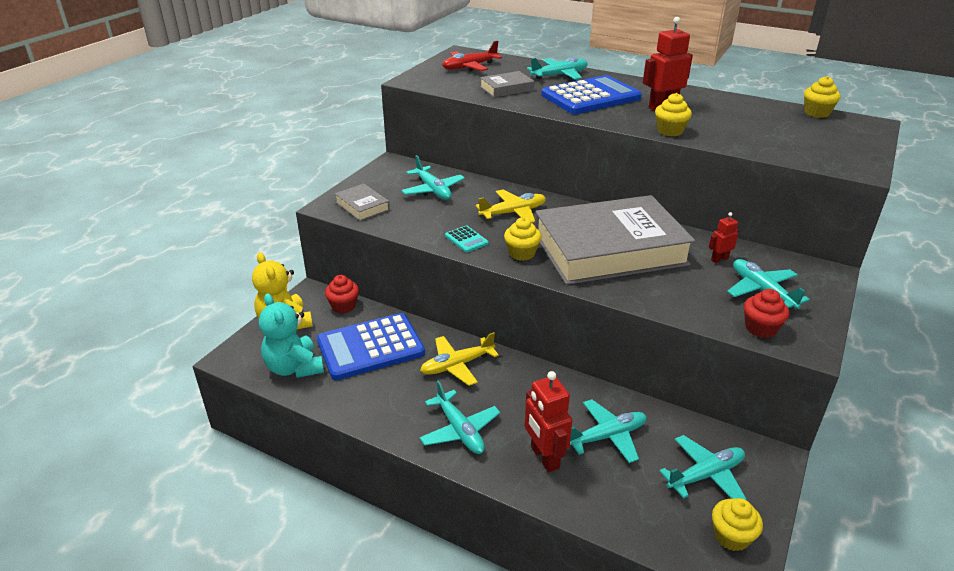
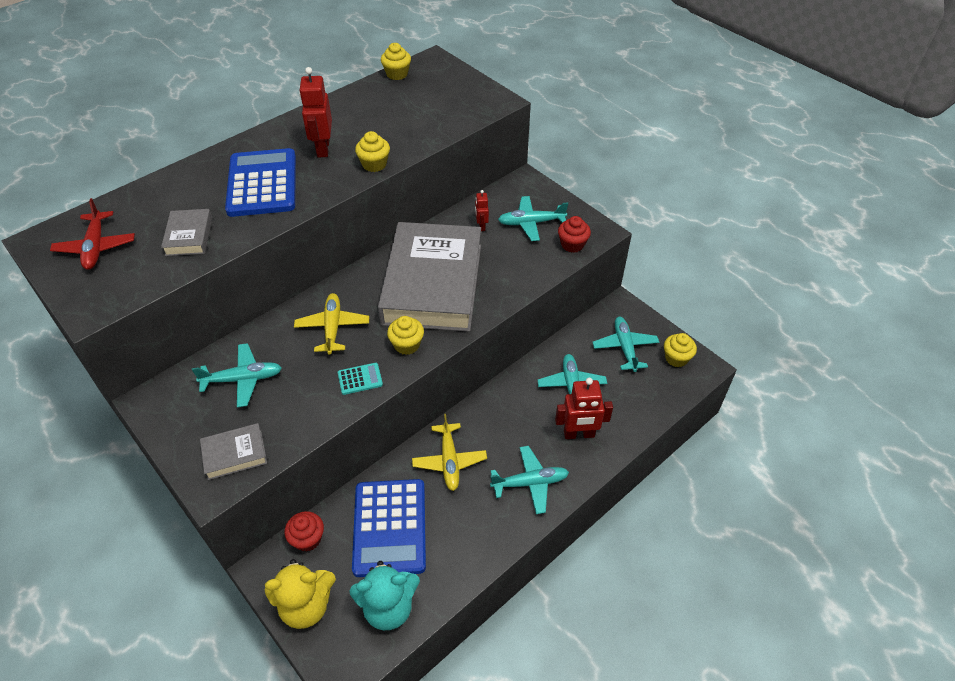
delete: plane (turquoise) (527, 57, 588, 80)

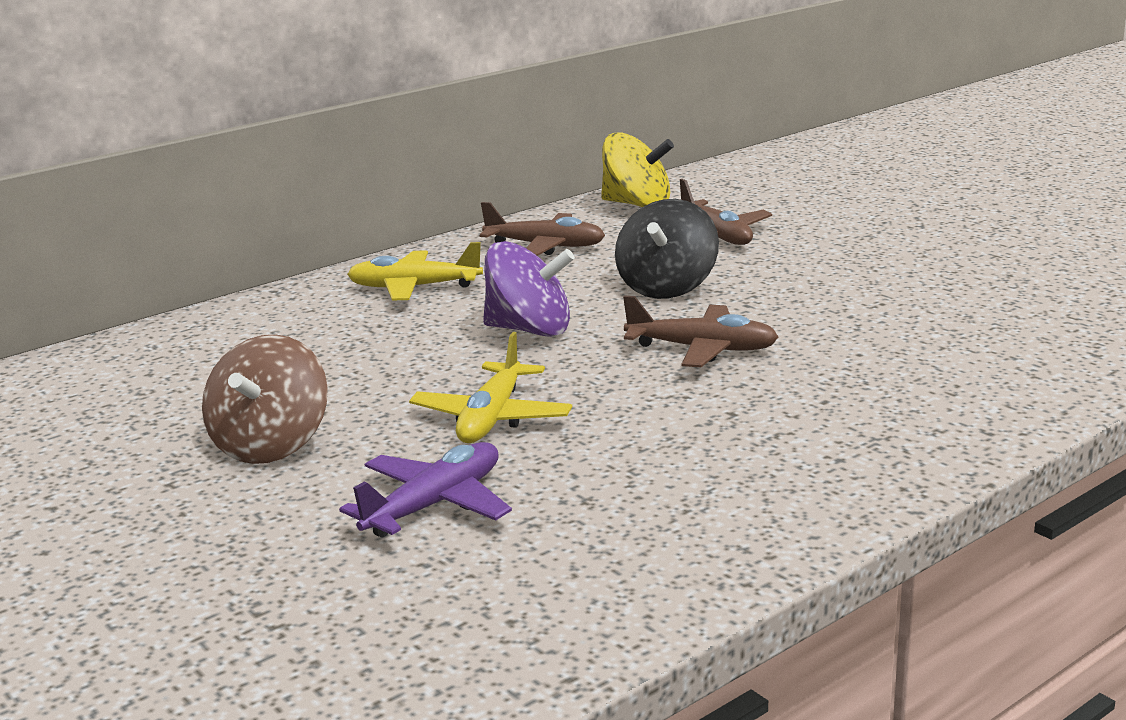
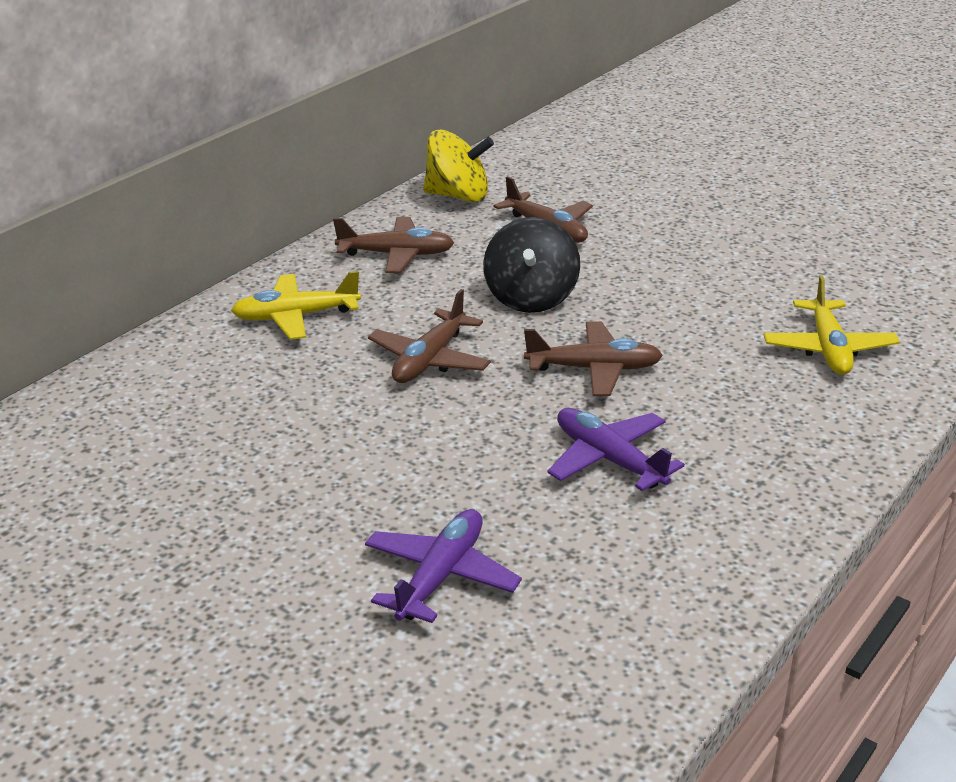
delete: spinning top (dark brown) (202, 334, 328, 464)
insert: plane (royal purple) (547, 408, 685, 491)
move: plane (golden) (409, 332, 572, 443) to (764, 275, 900, 375)
replace: spinning top (royal purple) (483, 241, 575, 337) to plane (dark brown) (368, 289, 491, 383)

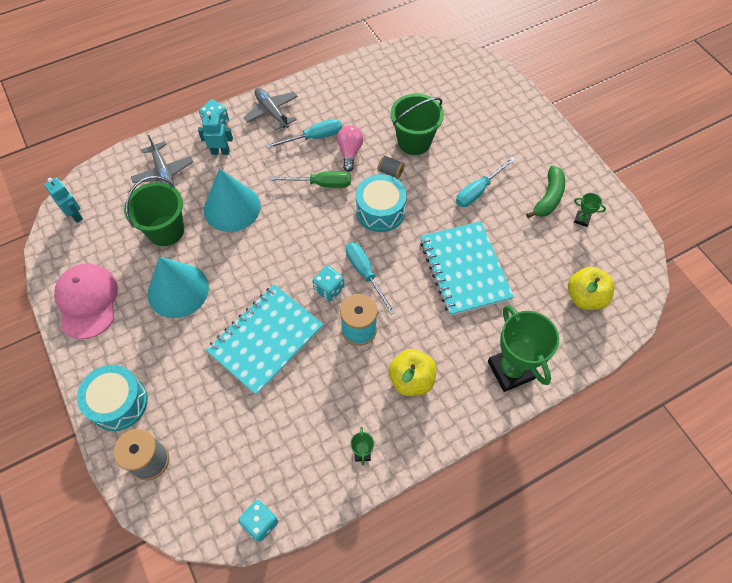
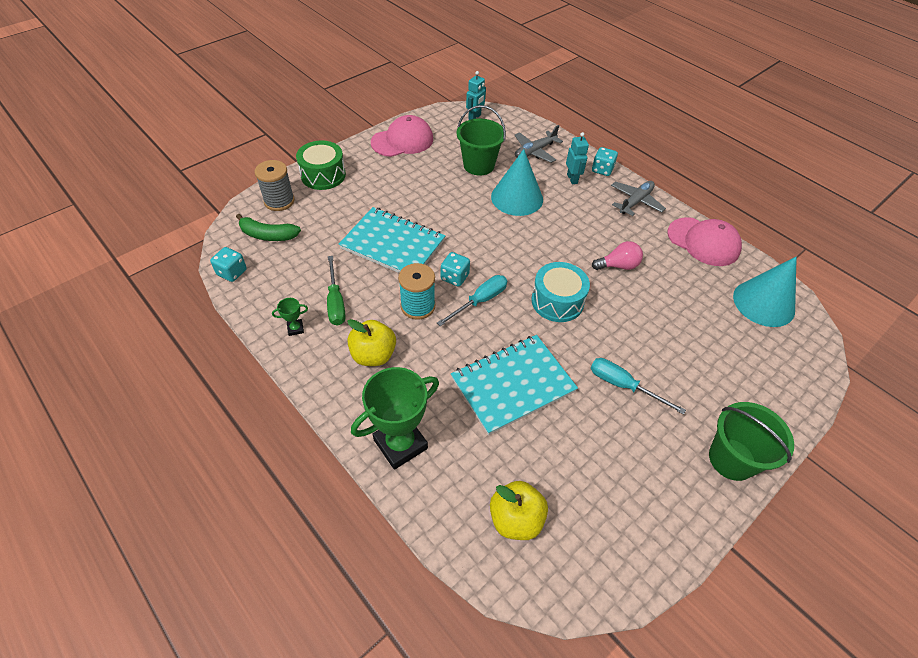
delete: screwdriver (turquoise) (266, 119, 342, 149); bobbin (grey) (378, 155, 405, 179); trophy (emerald) (574, 193, 606, 227)
insert: cap (rose-pink) (667, 217, 742, 266)
move: cone shape (turquoise) (148, 257, 209, 318) to (733, 257, 797, 327); screwdriver (emerald) (269, 171, 351, 188) to (327, 256, 345, 325); pail (emerald) (391, 93, 444, 155) to (709, 402, 794, 481); banana (emerald) (526, 166, 565, 218) to (236, 214, 301, 241)
recolor: drum (turquoise) (77, 365, 148, 431) to drum (emerald) (296, 140, 346, 190)

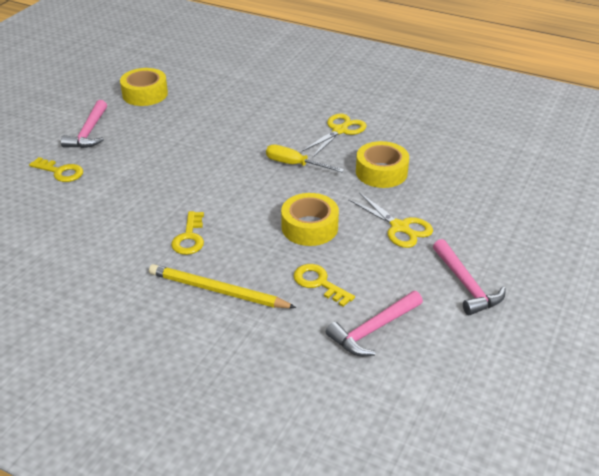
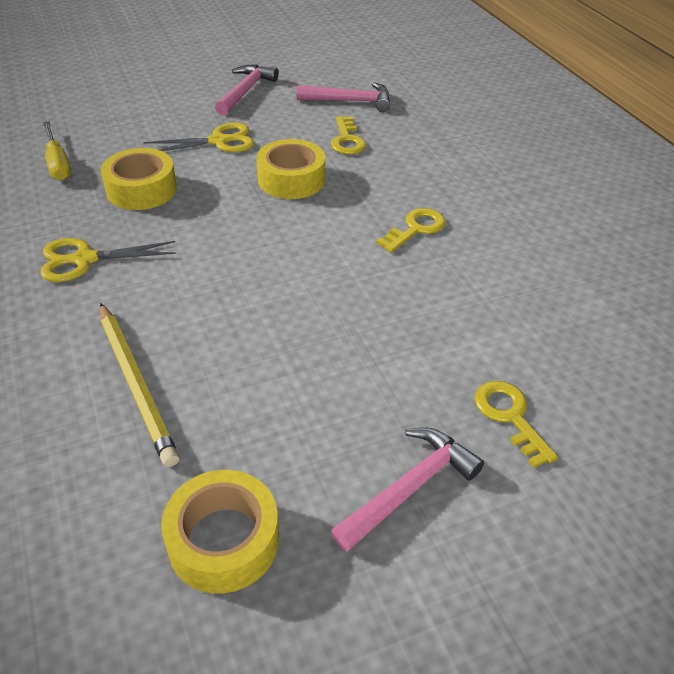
move: lead pencil (golden) (149, 264, 297, 308) to (100, 303, 179, 467); screwdriver (golden) (266, 145, 344, 172) to (43, 121, 71, 180)
rotate: scissors (golden) (348, 192, 433, 248) = (143, 123, 254, 152) 75 degrees clockwise

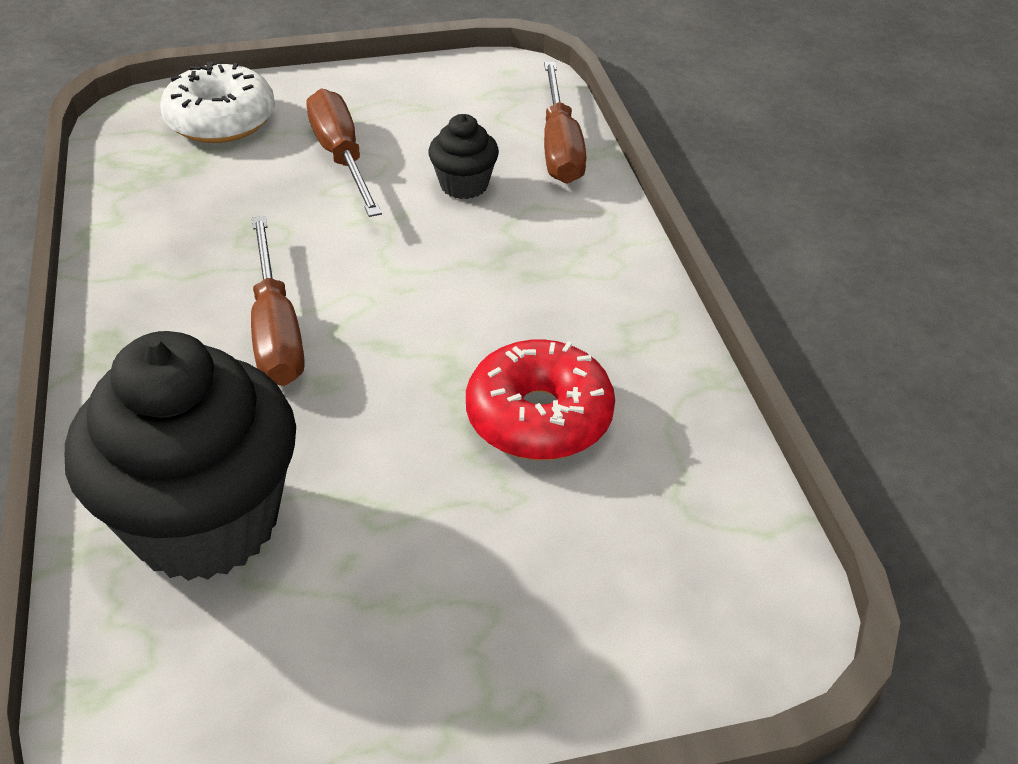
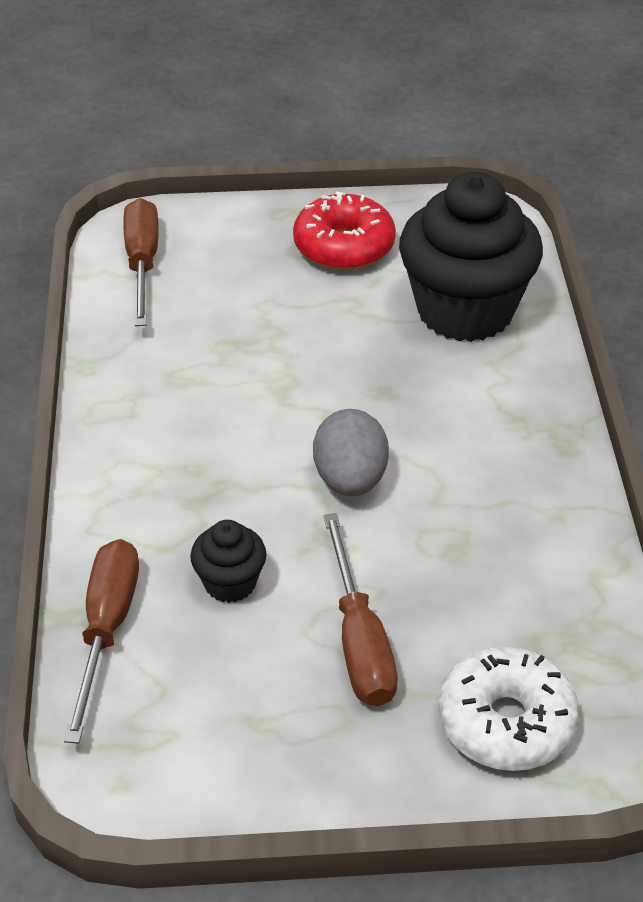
insert: egg shape (grey) (313, 409, 389, 496)
move: screwdriver (dark brown) (251, 216, 305, 386) to (123, 198, 159, 326); glazed donut (scarlet) (466, 339, 615, 460) to (293, 192, 396, 270)

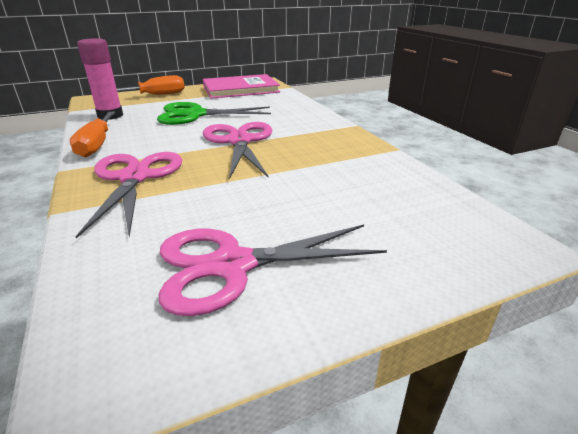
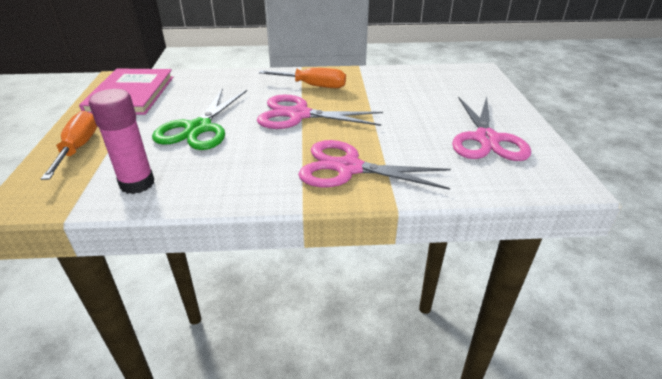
move: screwdriver (orange-coloured) (69, 112, 115, 157) to (259, 68, 346, 88)

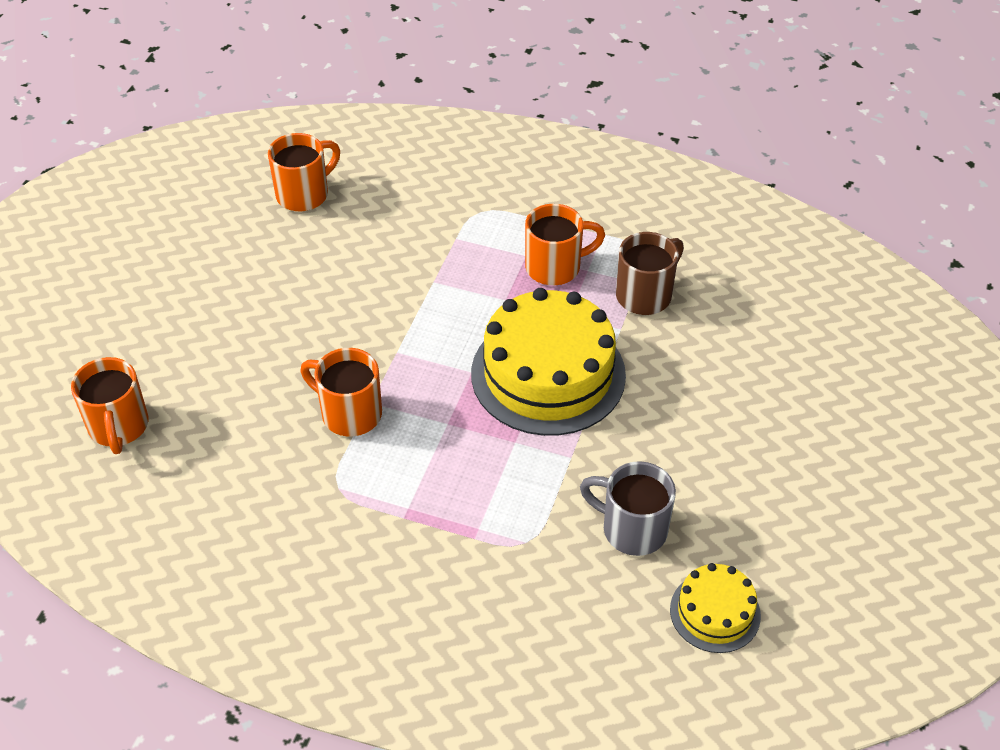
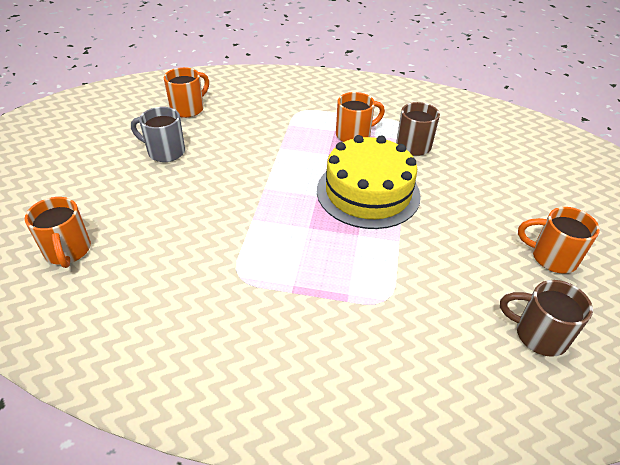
move: mug (orange-coloured) (300, 348, 382, 436) to (518, 207, 600, 274); mug (grey) (580, 461, 676, 556) to (131, 107, 185, 162)
replace: gateau (golden) (670, 563, 761, 653) to mug (dark brown) (500, 280, 593, 357)

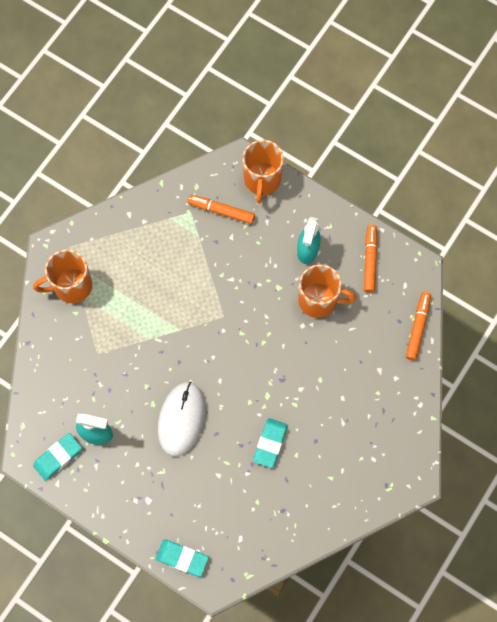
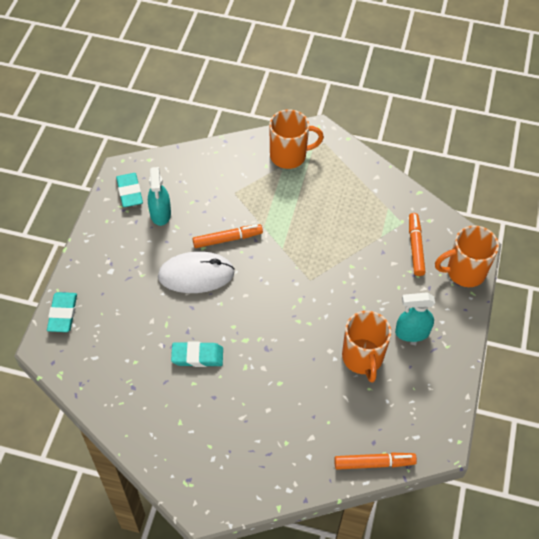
move: marker pen (orange-coloured) (364, 225, 378, 293) to (193, 224, 263, 248)
rotate: mug (orange-coloured) (33, 250, 92, 303) = (269, 109, 324, 169) 120 degrees clockwise; eraser (turquoise) (33, 433, 82, 481) = (116, 173, 143, 207) 45 degrees clockwise

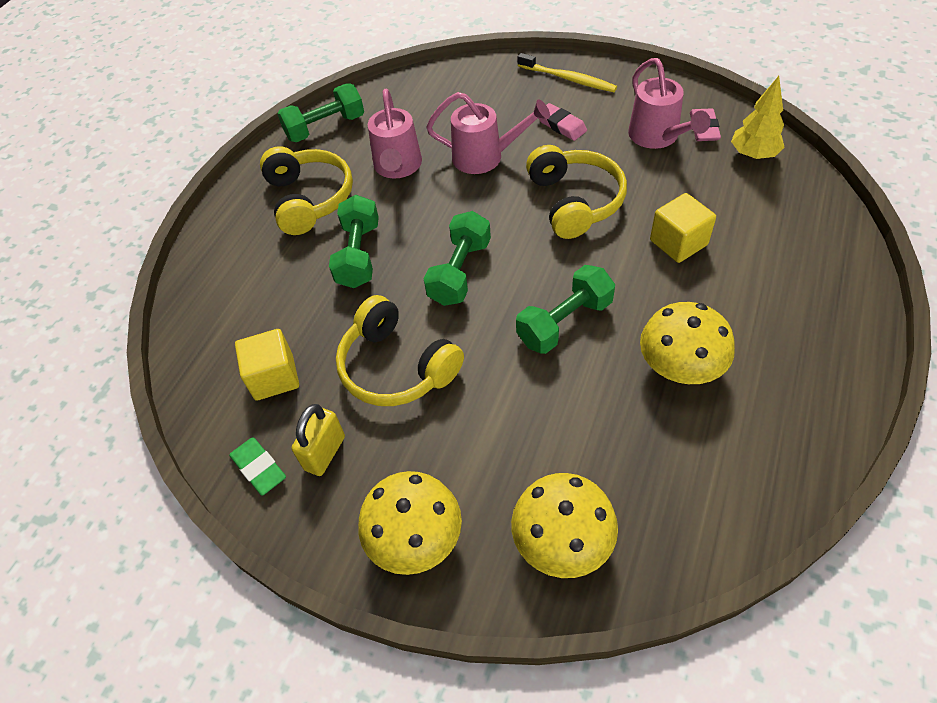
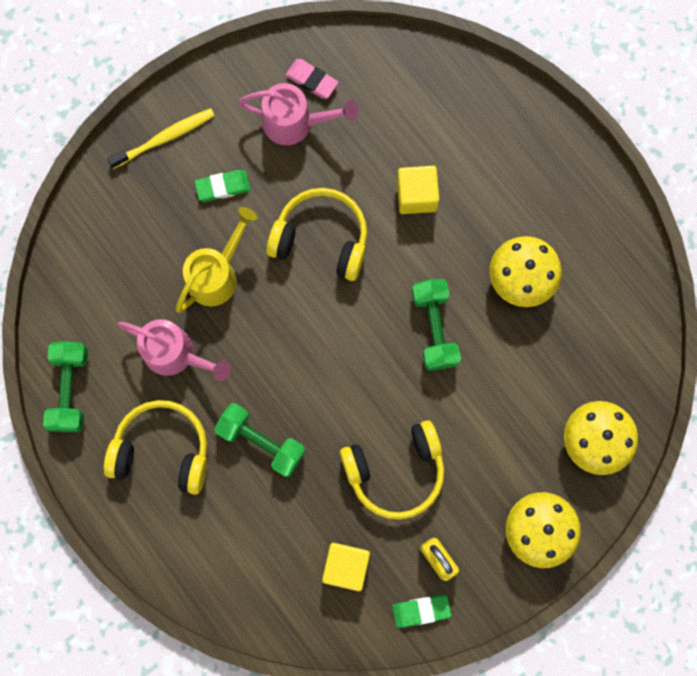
delete: hand weight (emerald) (424, 211, 491, 306); tree (golden) (731, 76, 785, 159)
recolor: sprinkling can (rose-pink) (426, 92, 550, 174) to sprinkling can (golden) (175, 207, 258, 313); eraser (rose-pink) (539, 103, 587, 141) to eraser (emerald) (195, 170, 251, 201)

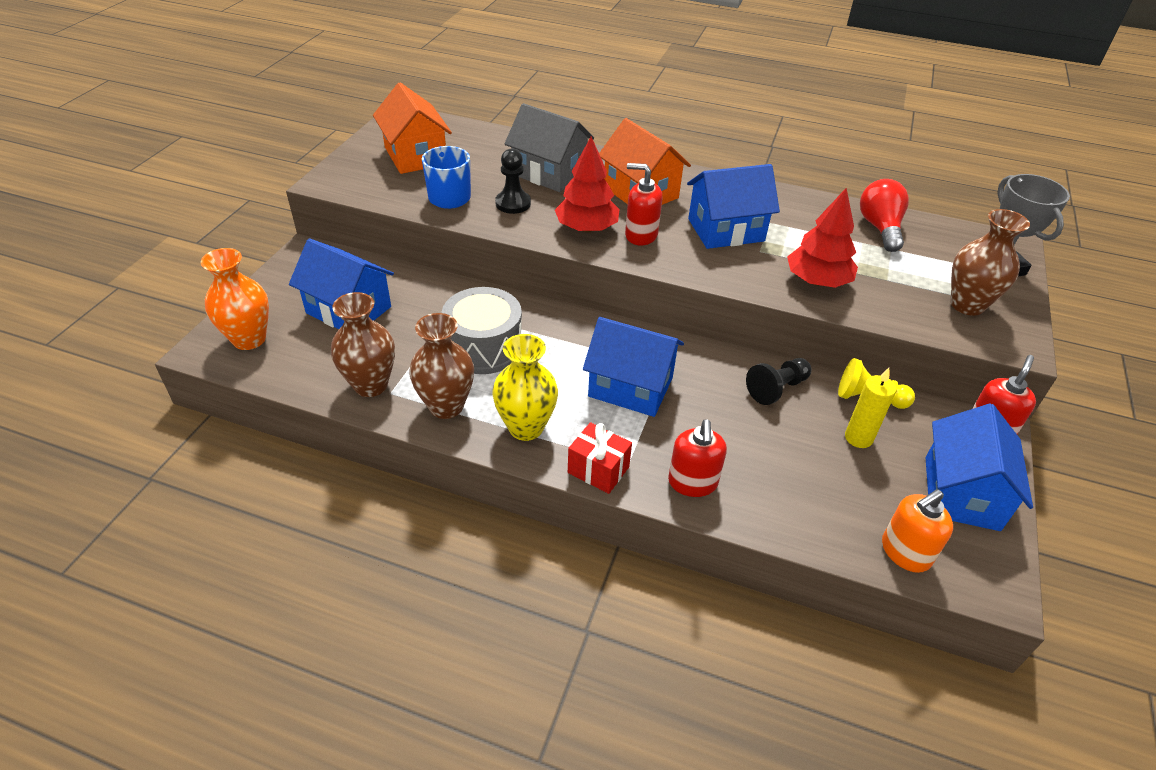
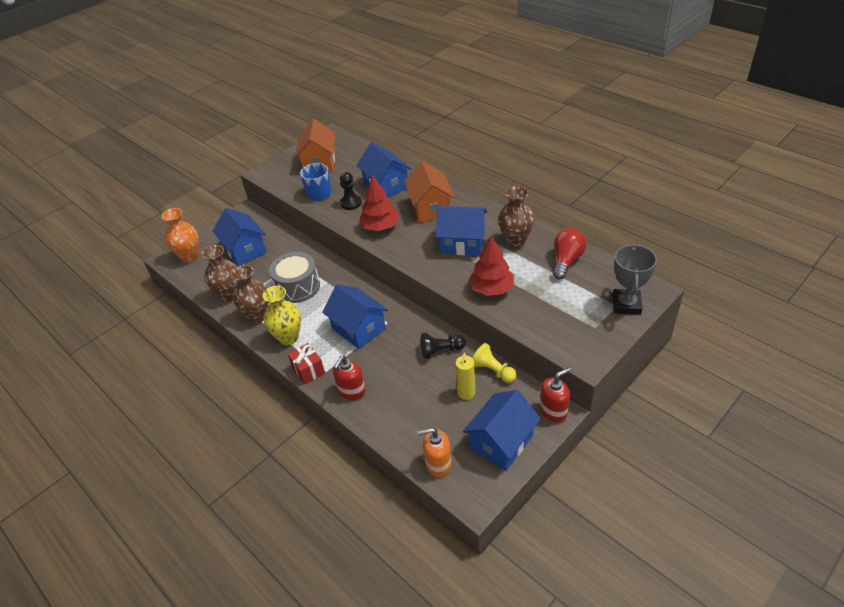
delete: soap pump (scarlet) (625, 163, 662, 245)
move: vase (dark brown) (951, 209, 1030, 316) to (498, 186, 534, 248)
recolor: house (grey) (504, 103, 594, 192) to house (cobalt) (356, 142, 411, 198)

